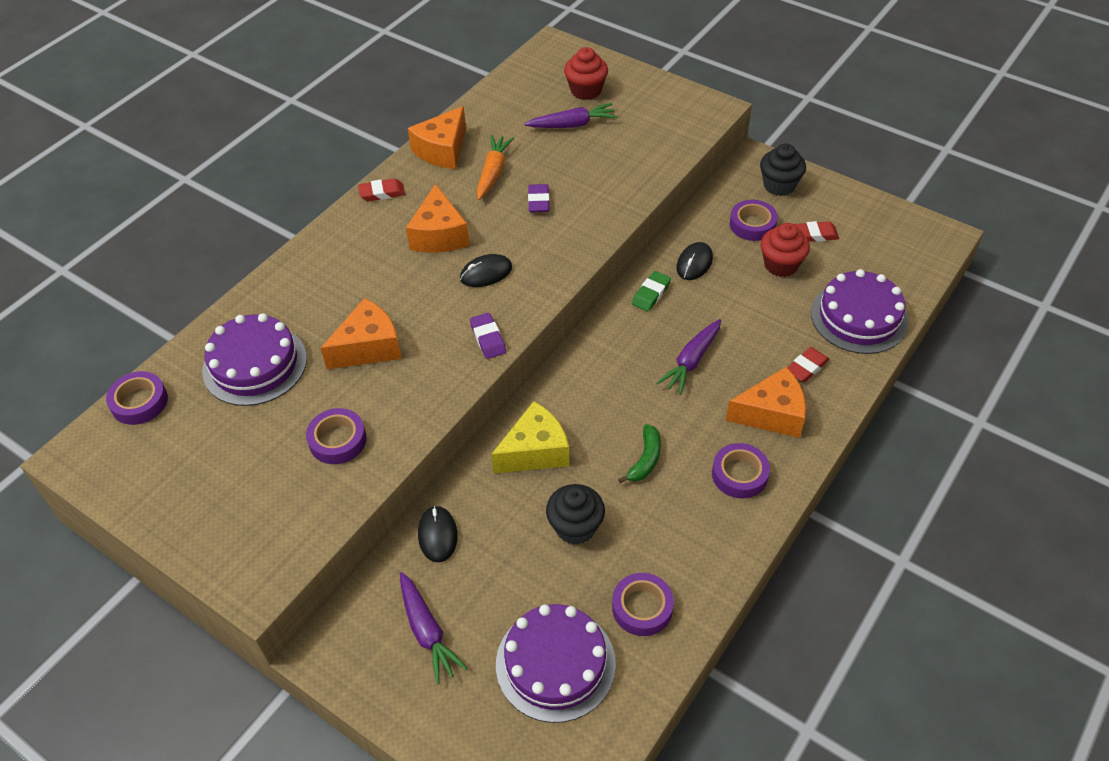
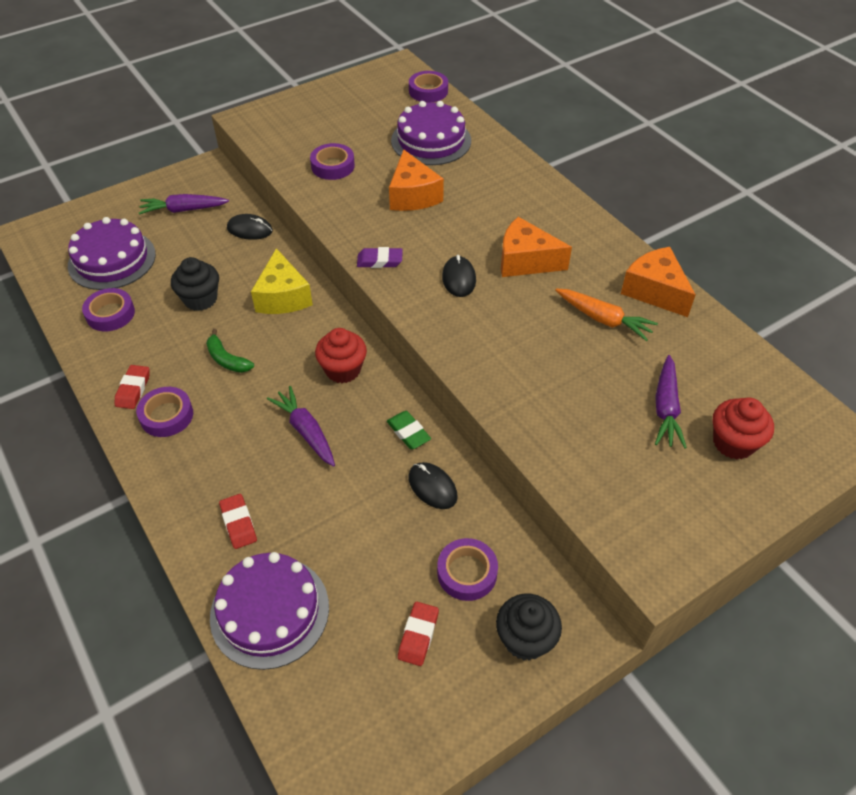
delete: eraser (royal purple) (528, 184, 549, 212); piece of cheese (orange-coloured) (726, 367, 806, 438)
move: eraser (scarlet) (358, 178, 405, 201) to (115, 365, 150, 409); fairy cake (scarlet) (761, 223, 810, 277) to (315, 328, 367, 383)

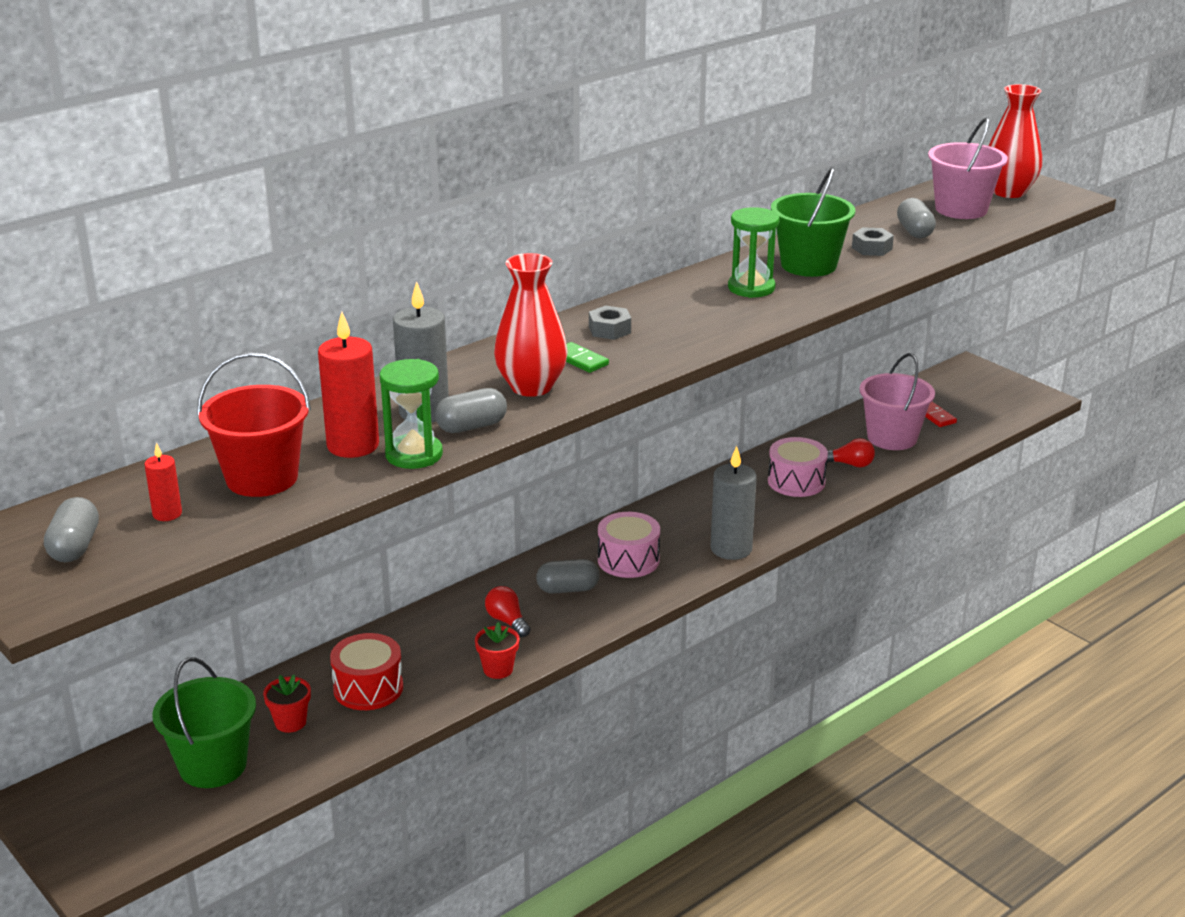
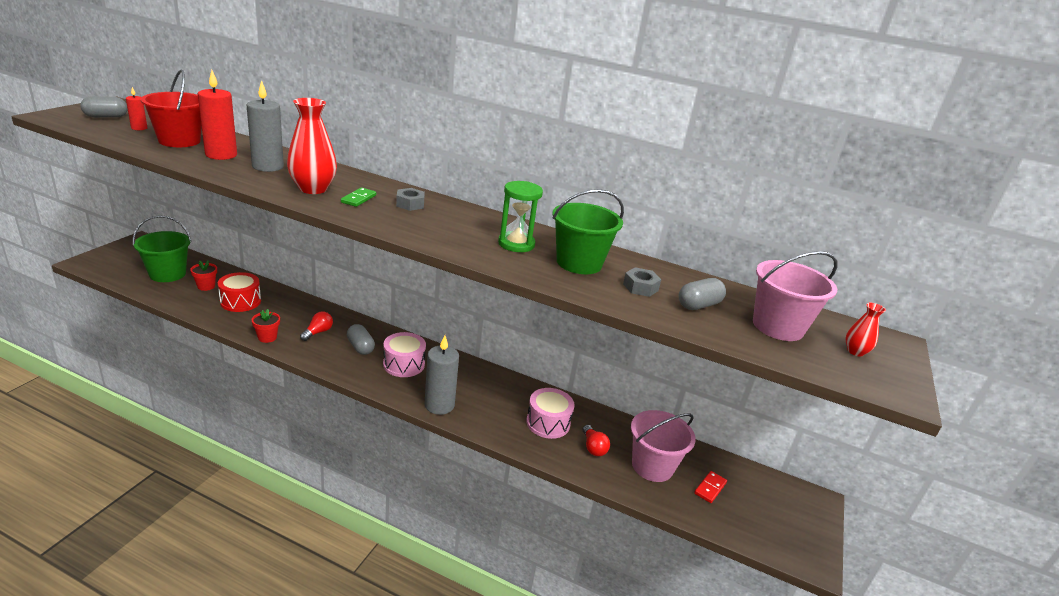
delete: sand timer (emerald) (380, 359, 443, 469); pill shape (grey) (435, 388, 507, 433)
resize: vase (scarlet) (989, 84, 1042, 198) = (846, 303, 886, 356) x0.48

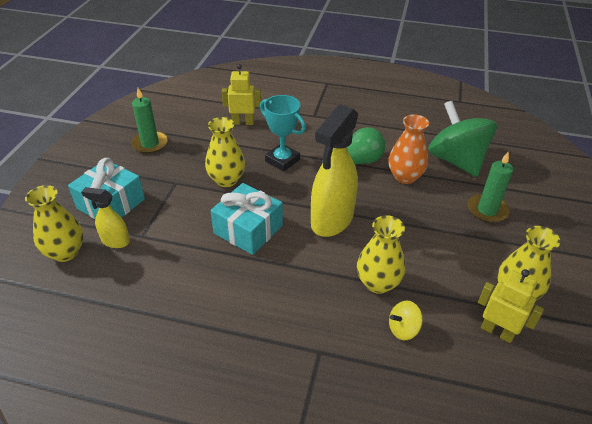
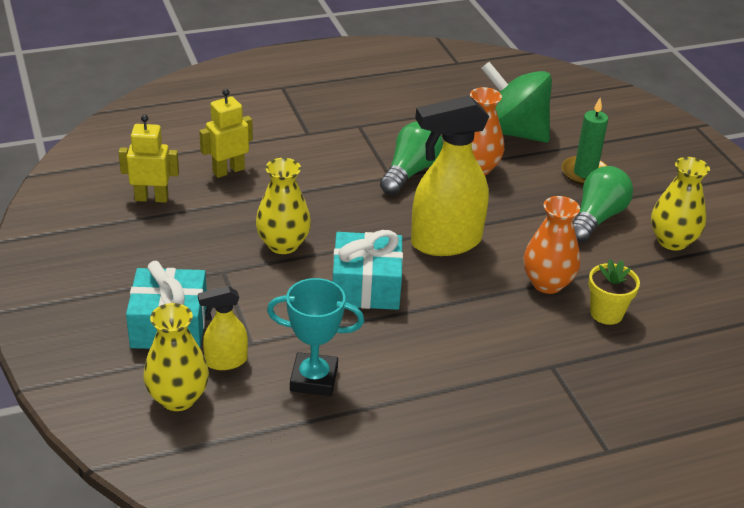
delete: candle (emerald) (131, 88, 168, 154)
insert: bulb (emerald) (573, 166, 633, 243)
move: trophy (turquoise) (260, 95, 306, 172) to (267, 278, 364, 396); robot (golden) (478, 269, 544, 343) to (119, 115, 179, 203)
replace: spinning top (golden) (389, 300, 423, 340) to plant pot (golden) (588, 259, 640, 325)
recolor: vase (golden) (357, 215, 405, 294) to vase (orange-coloured) (523, 196, 580, 294)
rotate: spray bottle (golden) (311, 104, 358, 237) = (411, 95, 489, 256) 75 degrees clockwise

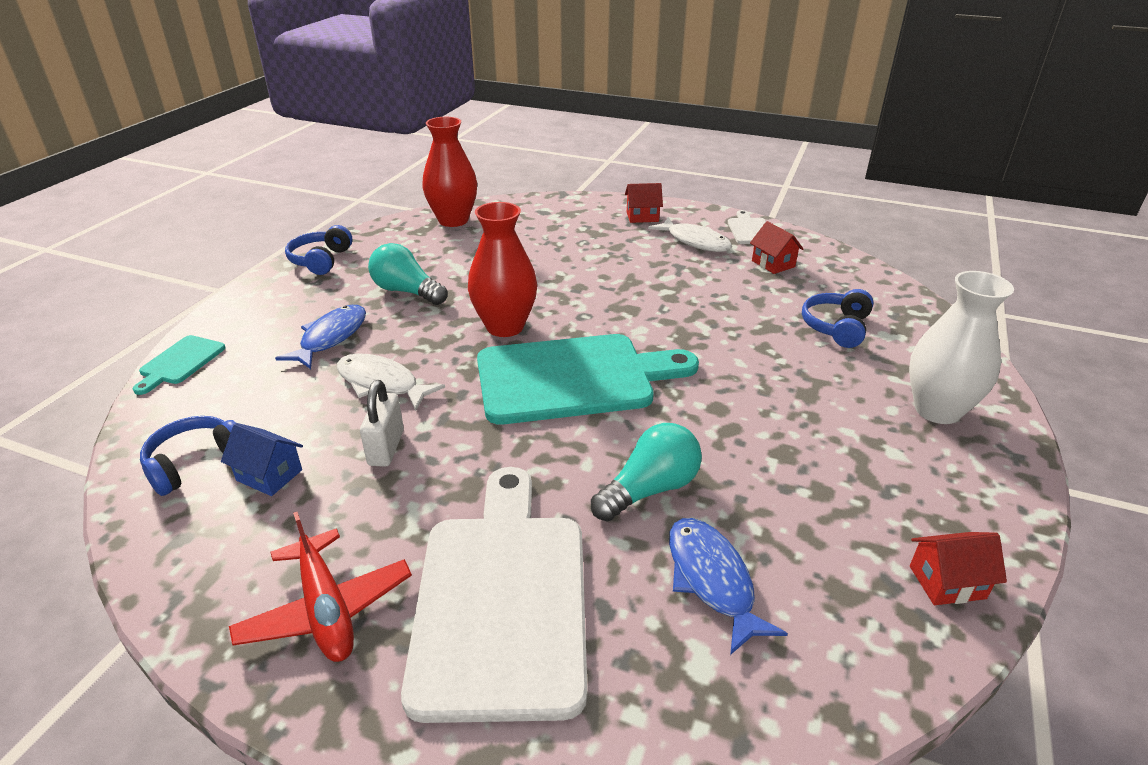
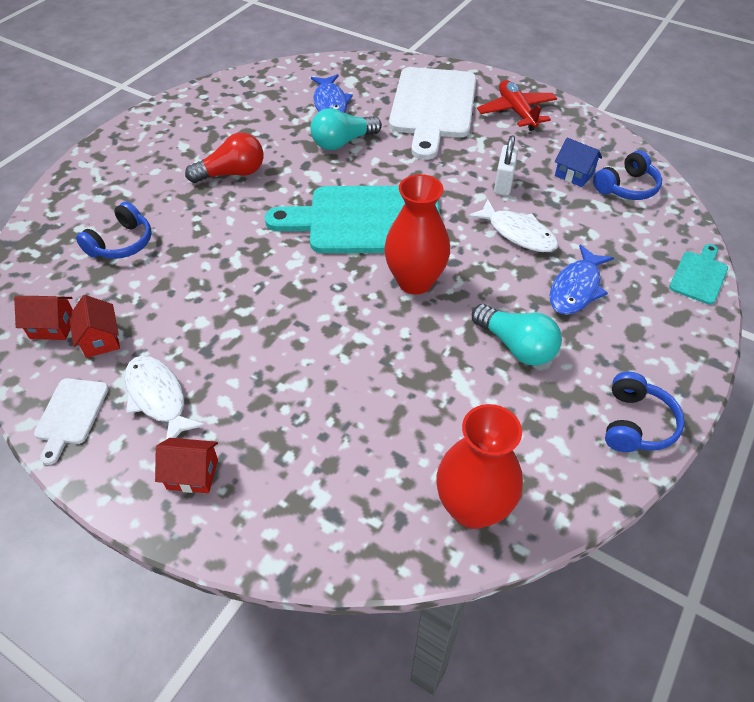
delete: vase (snow-white) (909, 271, 1014, 424)
insert: bulb (scarlet) (185, 132, 263, 183)
move: house (scarlet) (910, 532, 1007, 605) to (14, 296, 73, 340)

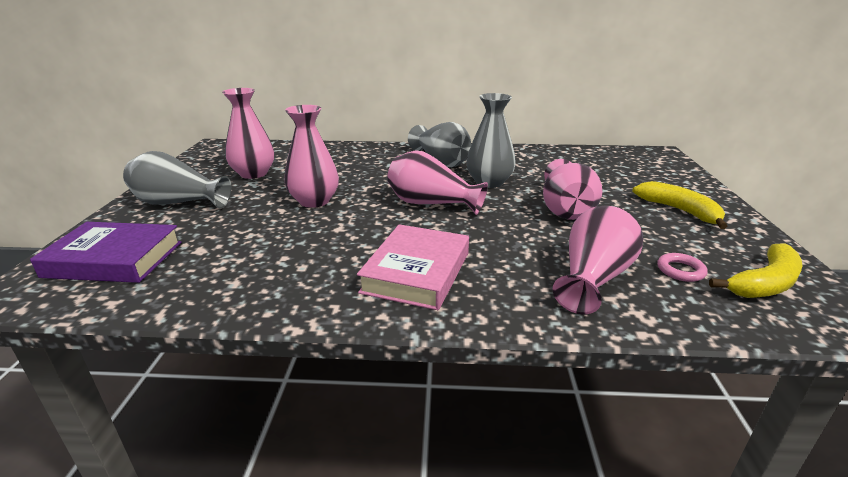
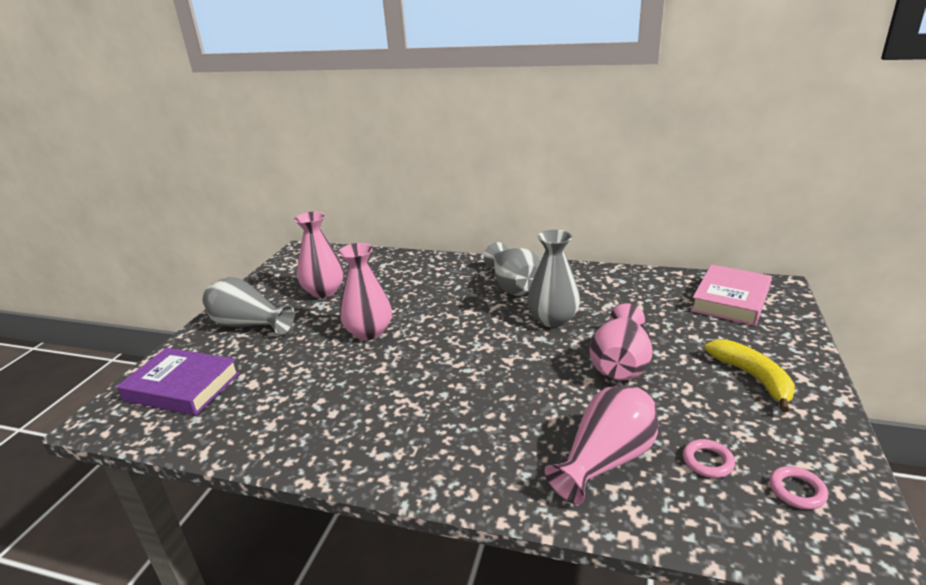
delete: vase (rose-pink) (387, 150, 488, 215)
move: book (rose-pink) (357, 224, 469, 310) to (691, 265, 772, 326)
replace: banana (golden) (709, 243, 803, 298) to hoop (rose-pink) (769, 466, 828, 510)

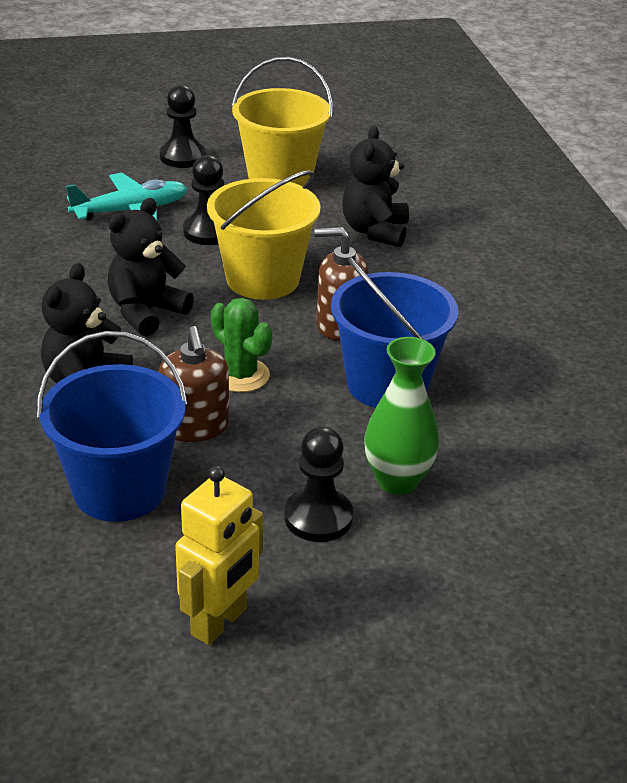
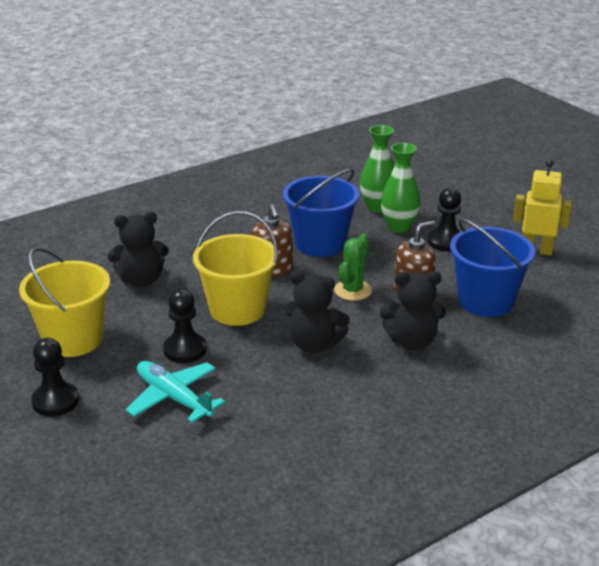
insert: vase (emerald) (360, 125, 395, 213)

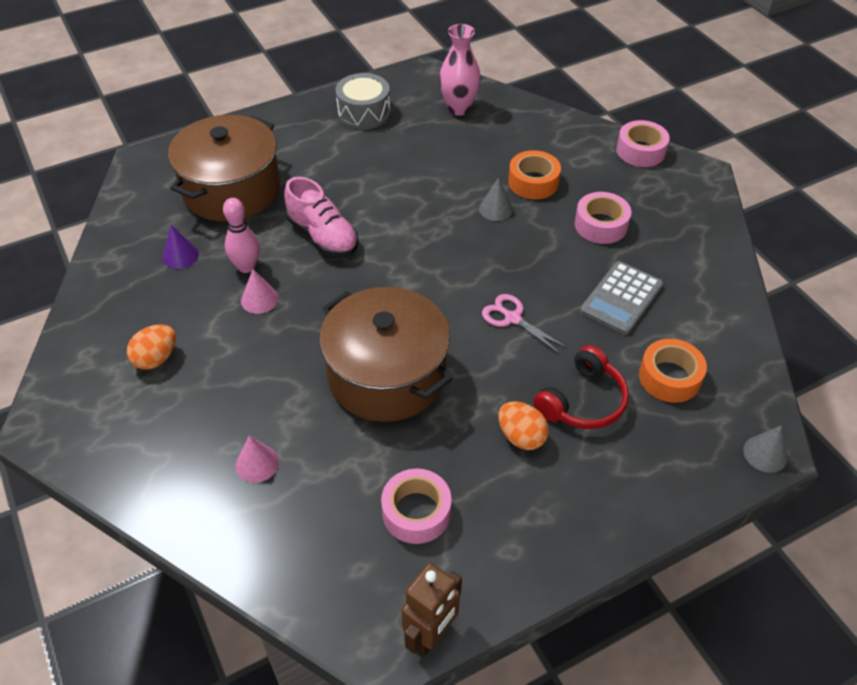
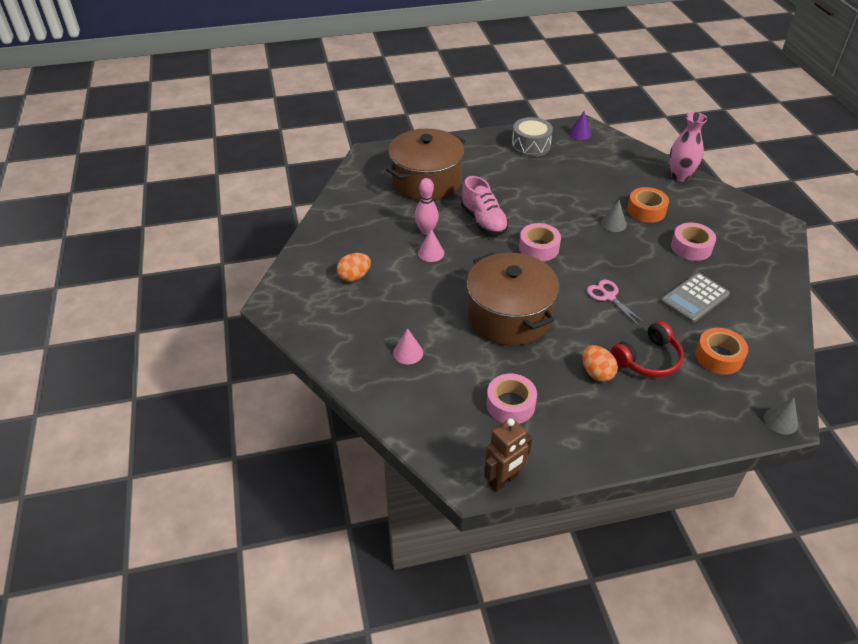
move: cone shape (royal purple) (163, 225, 199, 269) to (569, 111, 591, 140); vase (rose-pink) (439, 24, 481, 116) to (670, 112, 707, 182); sticky tape (rose-pink) (616, 120, 670, 167) to (519, 223, 561, 261)

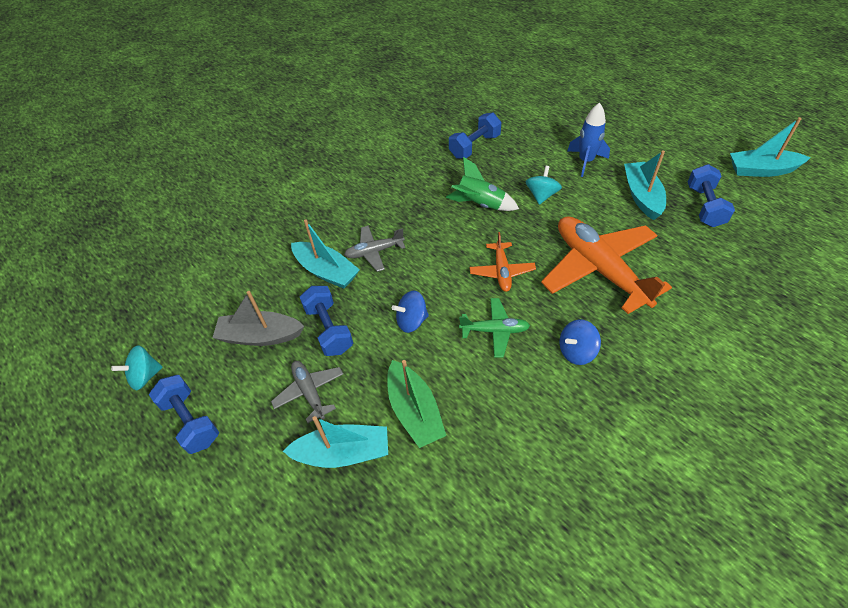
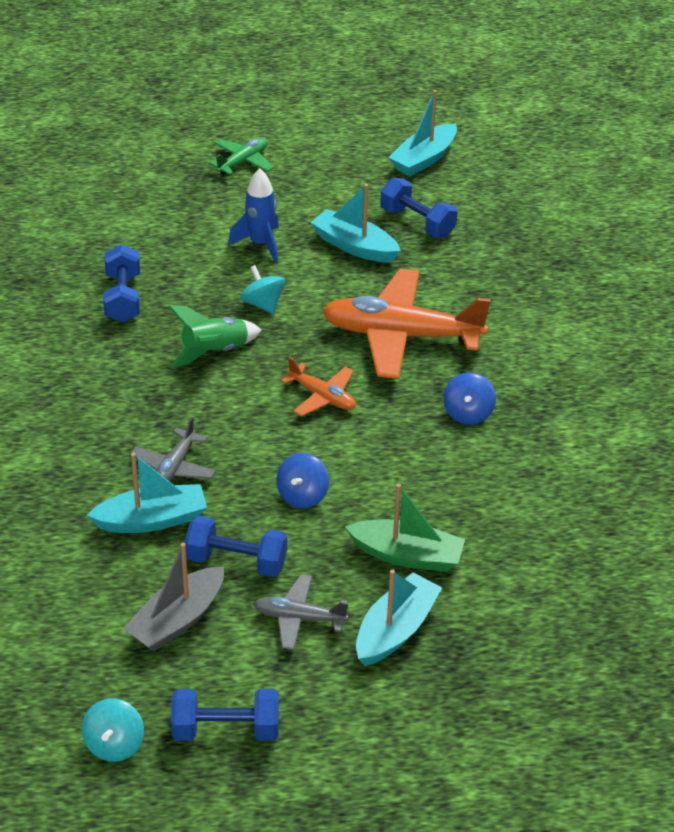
move: plane (emerald) (459, 298, 530, 357) to (209, 137, 274, 175)

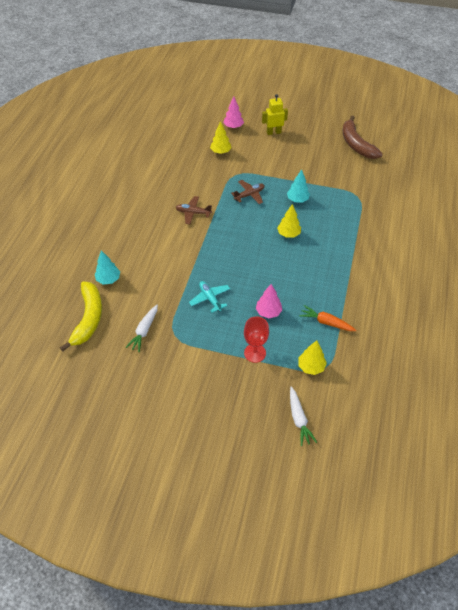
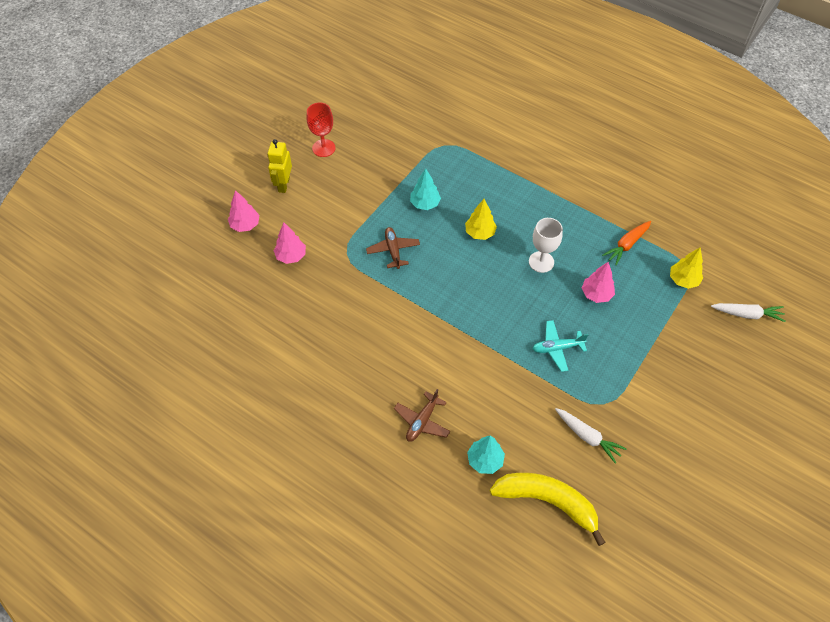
delete: banana (dark brown) (343, 115, 383, 159)
insert: wine glass (snow-white) (529, 218, 563, 273)
move: plane (dark brown) (175, 196, 212, 225) to (394, 389, 450, 442); wine glass (scarlet) (244, 316, 269, 363) to (307, 102, 335, 157)
recolor: tree (golden) (210, 121, 232, 154) to tree (rose-pink) (274, 223, 306, 264)

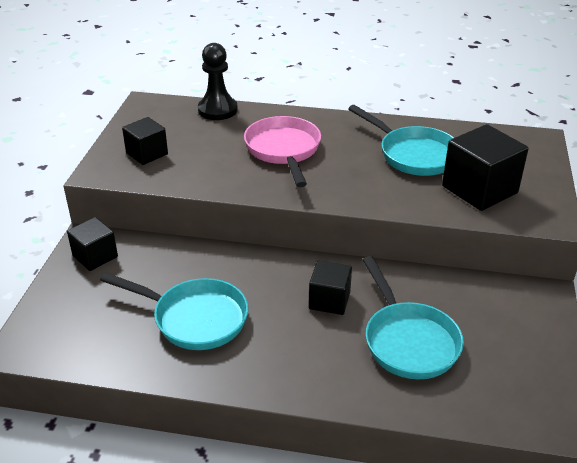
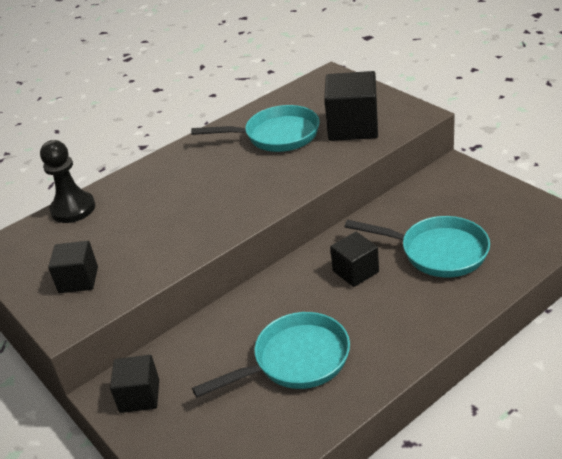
delete: pan (rose-pink) (244, 116, 321, 187)

